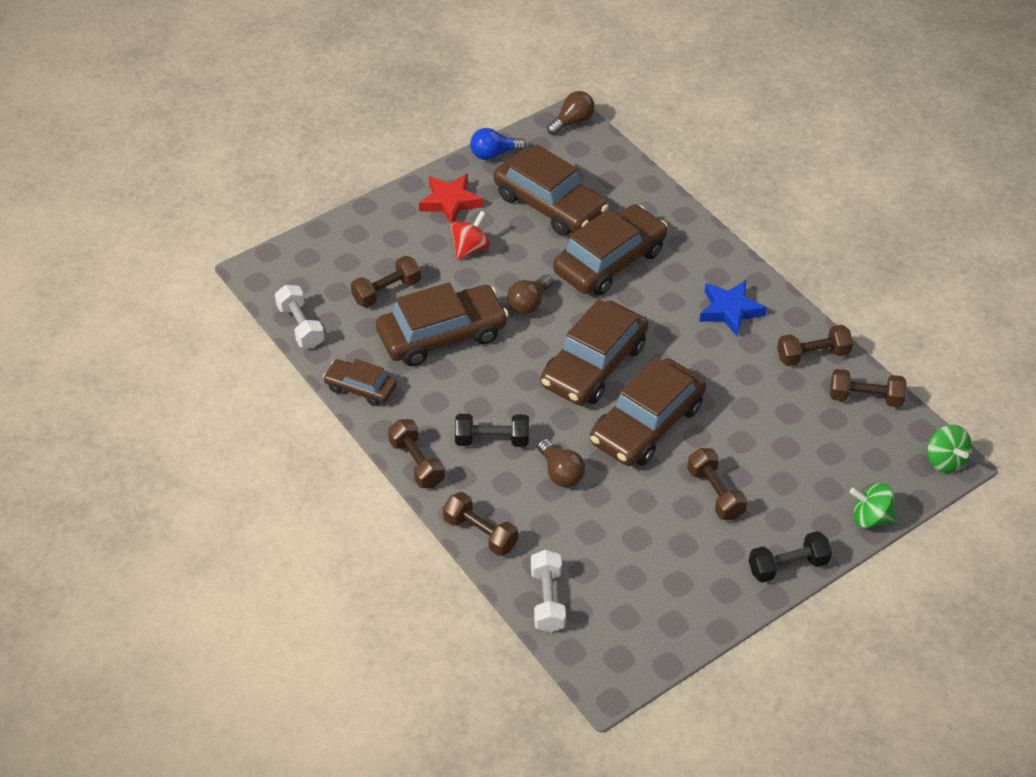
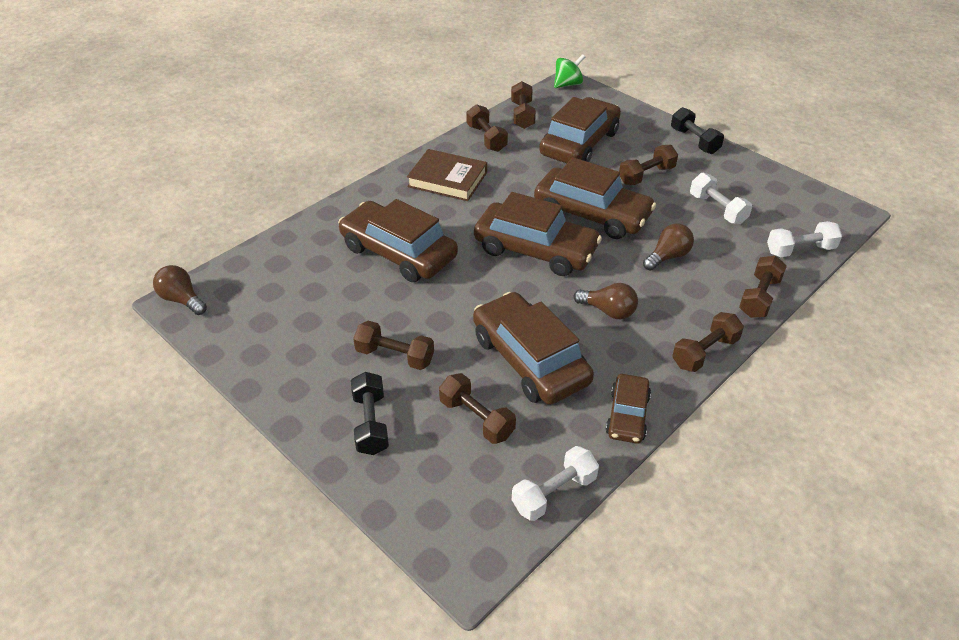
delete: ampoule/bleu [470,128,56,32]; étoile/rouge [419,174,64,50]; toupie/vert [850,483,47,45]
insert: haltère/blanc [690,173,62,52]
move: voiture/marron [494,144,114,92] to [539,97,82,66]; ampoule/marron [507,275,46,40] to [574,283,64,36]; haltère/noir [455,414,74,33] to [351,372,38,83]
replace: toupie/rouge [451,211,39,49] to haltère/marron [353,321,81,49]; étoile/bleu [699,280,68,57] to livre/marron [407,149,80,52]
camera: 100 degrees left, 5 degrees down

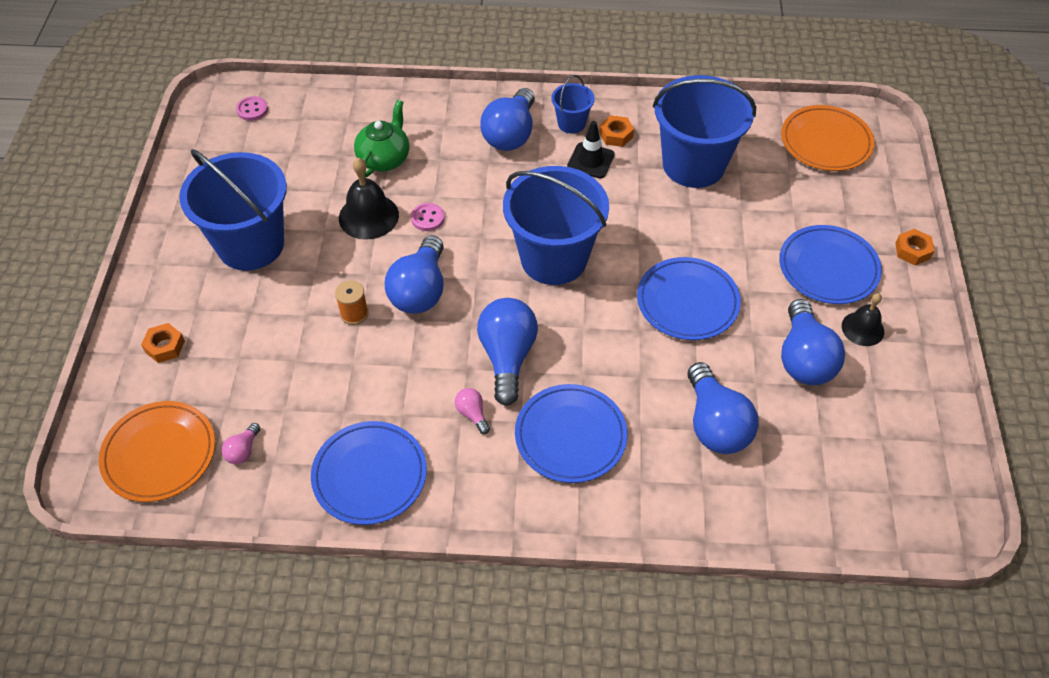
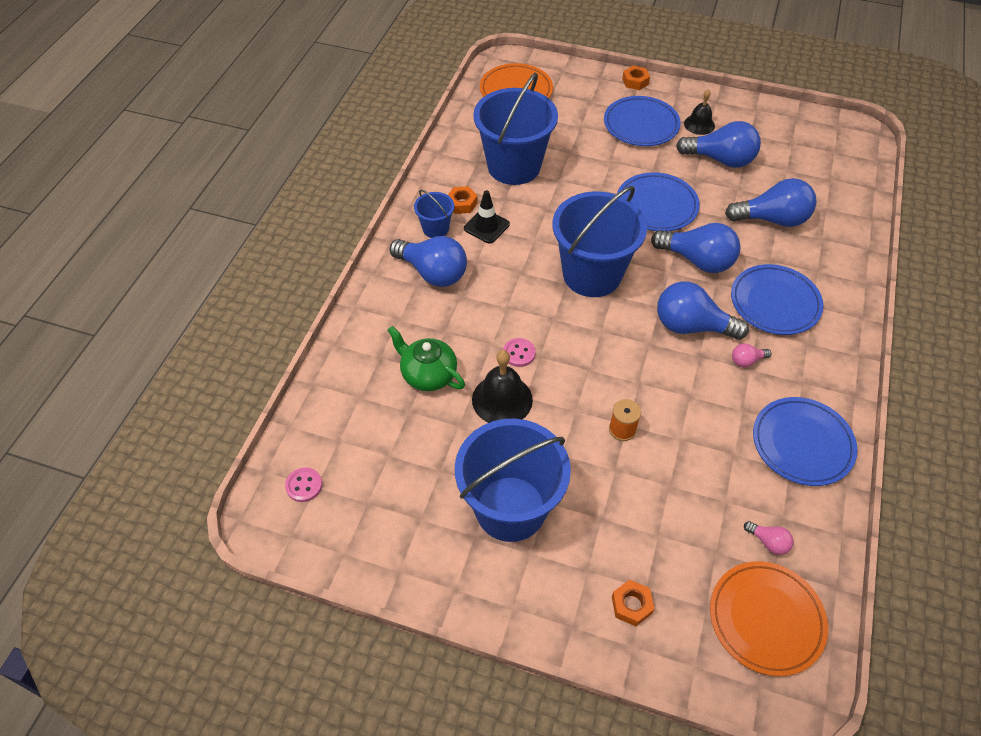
move: ampoule/bleu [385,236,59,78] to [651,223,89,50]
camera: 75 degrees left, 0 degrees up

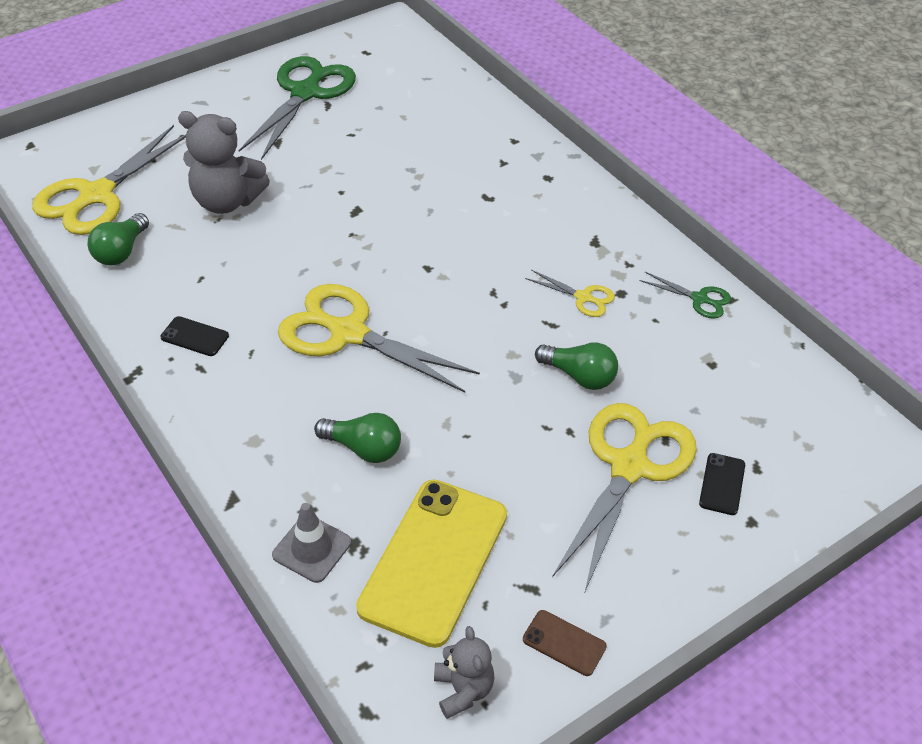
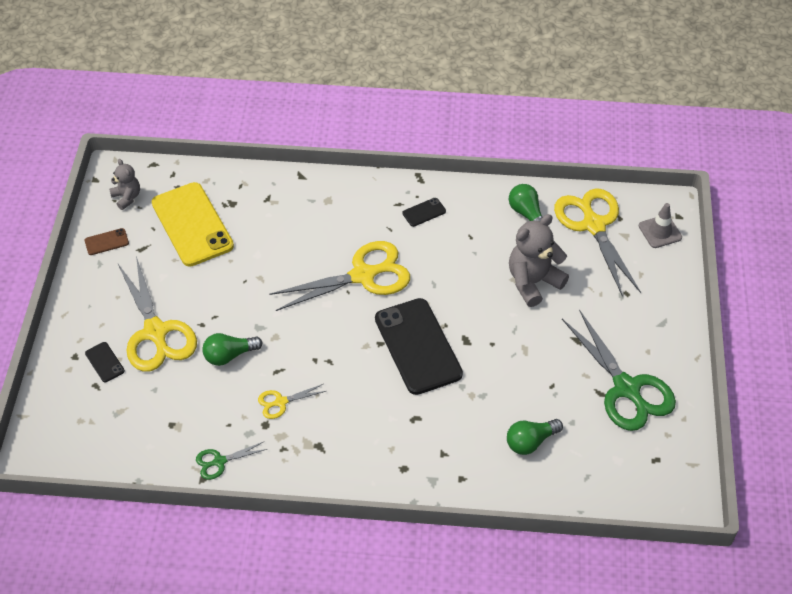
insert: téléphone/noir [375,298,88,97]
move: ampoule/vert [314,413,87,50] to [507,419,56,36]; cône de chantier/gris [272,503,79,80] to [639,203,43,45]
rotate: ours en peluche/gris [434,626,60,93] = [109,159,31,51] 150 degrees counterclockwise
camera: 130 degrees right, 5 degrees up

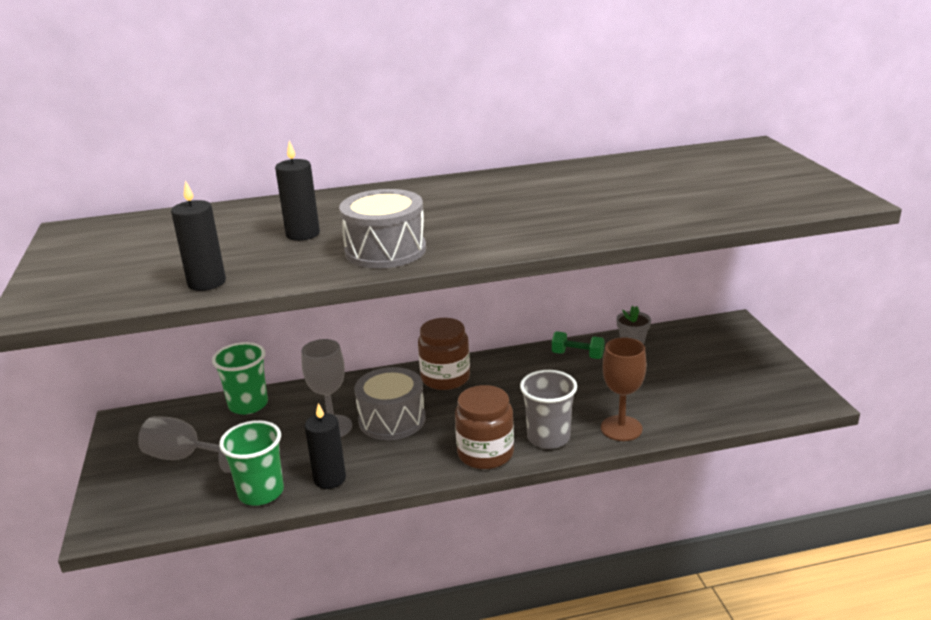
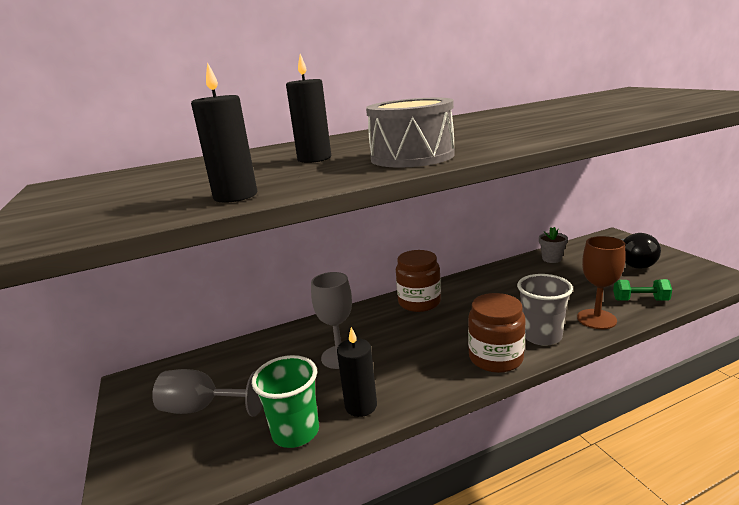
delete: gobelet/vert [212,342,56,73]; tambour/gris [354,367,71,73]
insert: ampoule/noir [620,233,41,36]
move: haltère/vert [552,331,53,28] to [613,279,59,22]
camera: 10 degrees left, 5 degrees down

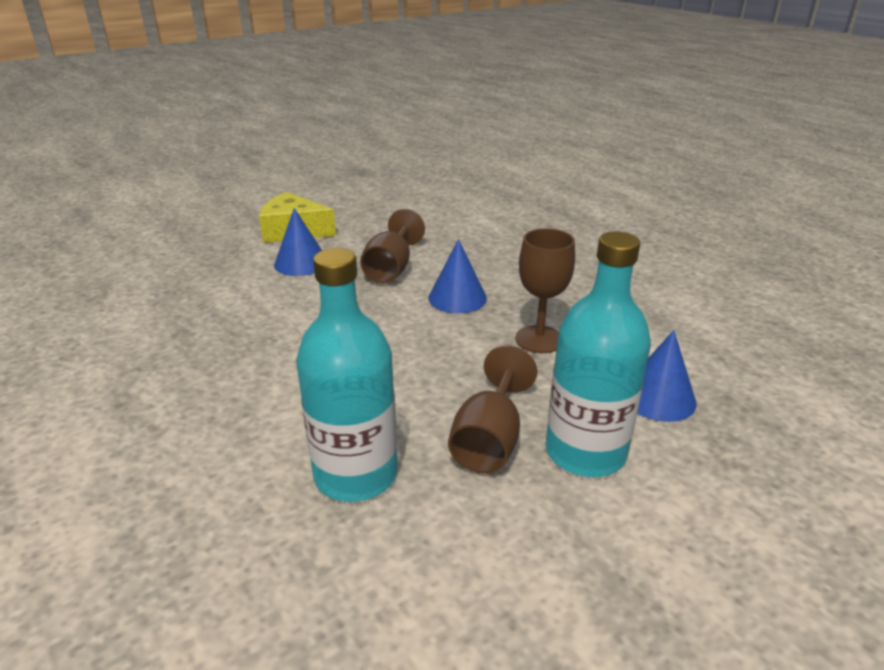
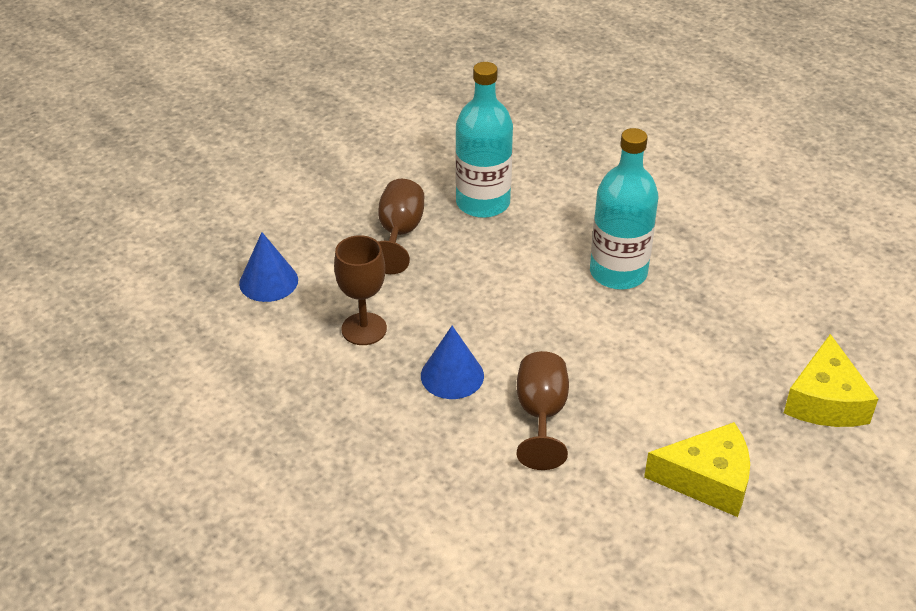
delete: cône/bleu [274,208,48,68]
insert: fromage/jaune [784,334,94,93]
move: bouteille/turquoise [546,232,105,245] to [590,128,68,162]
camera: 170 degrees right, 10 degrees up

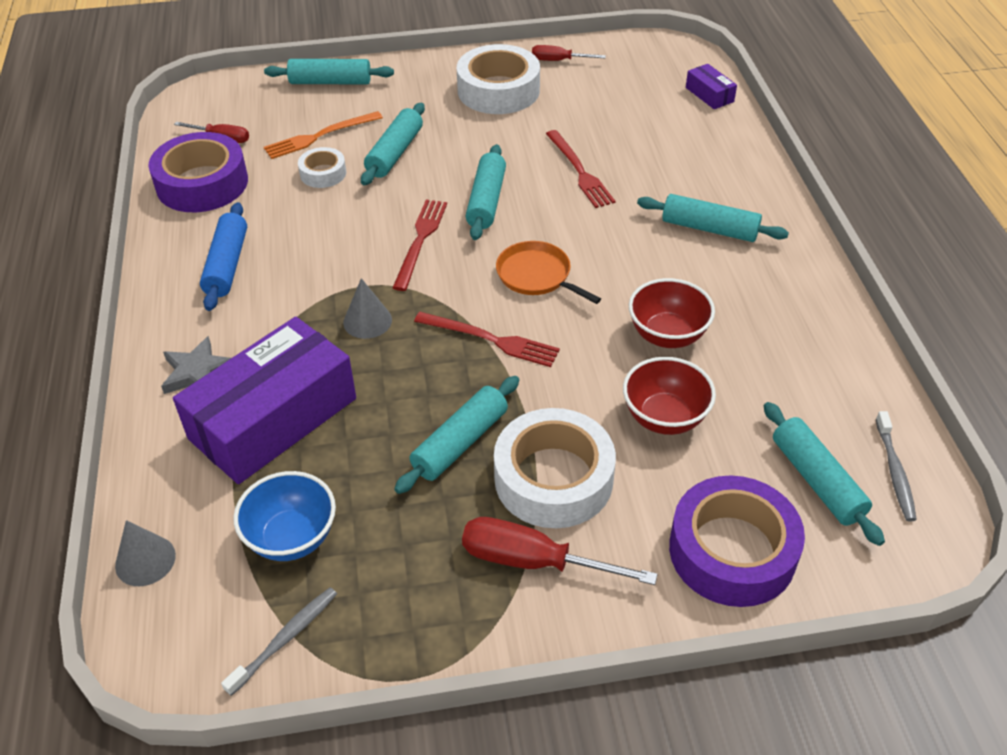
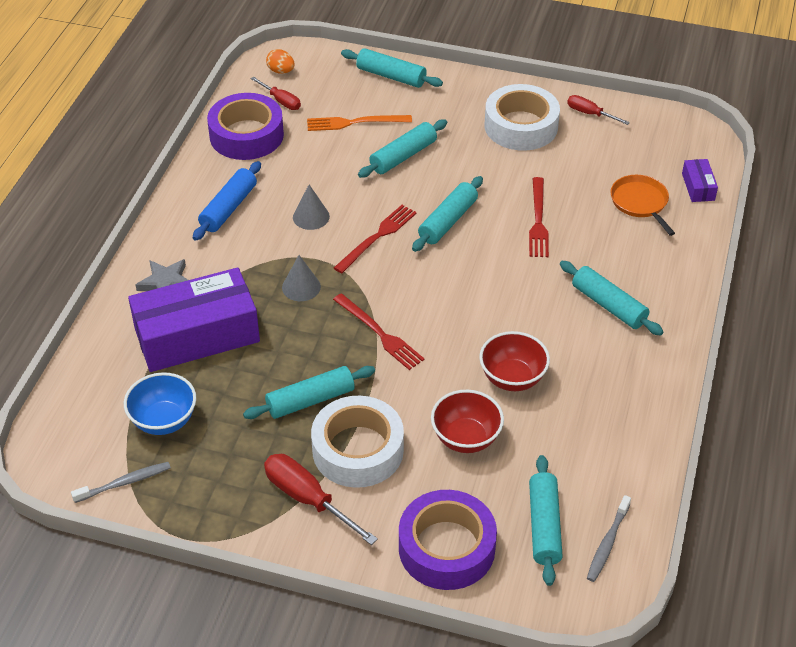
delete: ruban adhésif/blanc [298,147,48,41]
insert: œuf/orange [266,49,29,25]
move: poêle/orange [496,241,105,63] to [610,175,65,61]; cône/gris [115,520,61,66] to [293,185,37,45]
camera: 25 degrees right, 0 degrees up

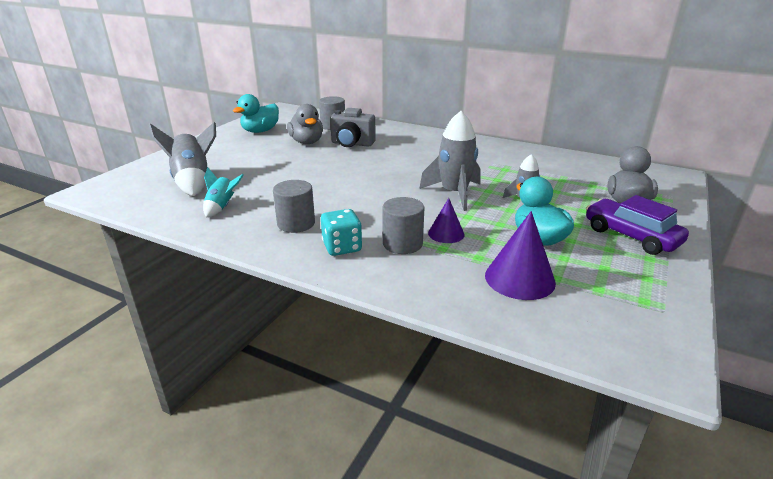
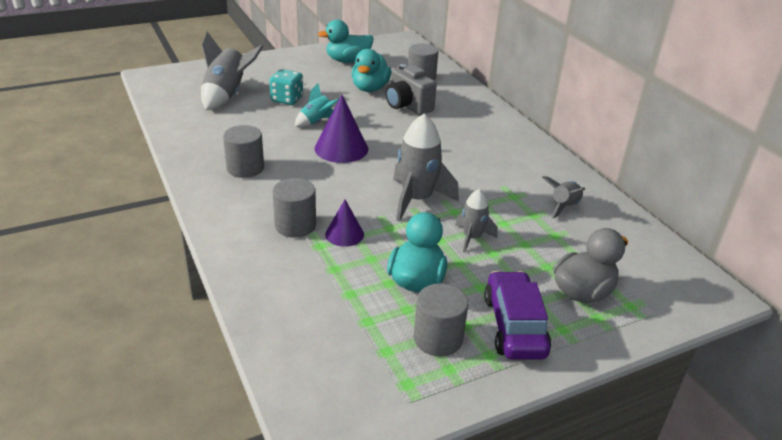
insert: fusée/gris [542,176,43,42]; cylindre/gris [414,283,54,73]
move: fusée/turquoise [203,168,41,49] to [295,83,44,44]; dé/turquoise [321,209,41,47] to [270,69,33,36]; cône/violet [485,211,71,89] to [315,95,53,68]
recolor: canard/gris [287,104,36,40] to canard/turquoise [351,49,40,43]
camera: 35 degrees right, 5 degrees up

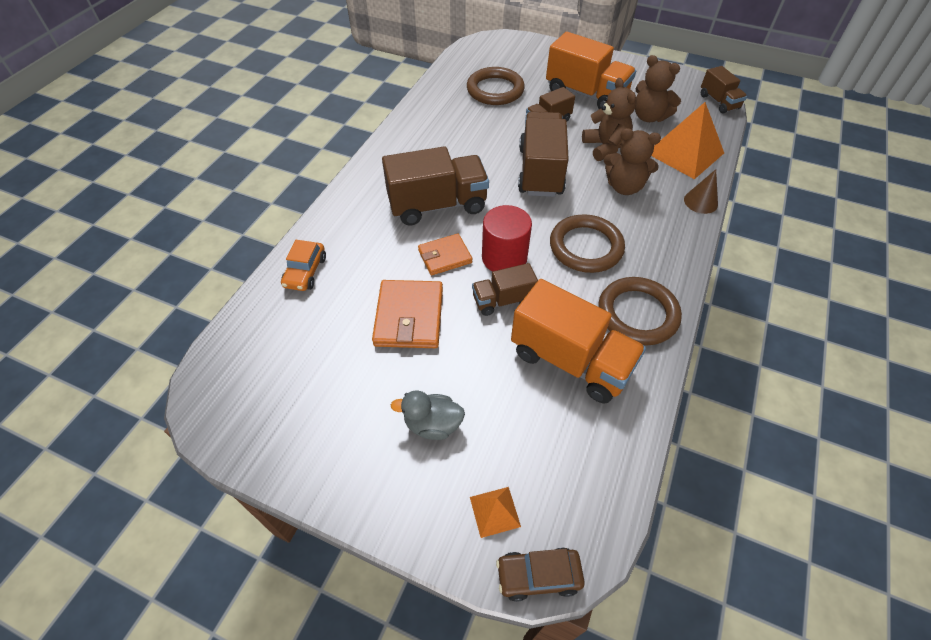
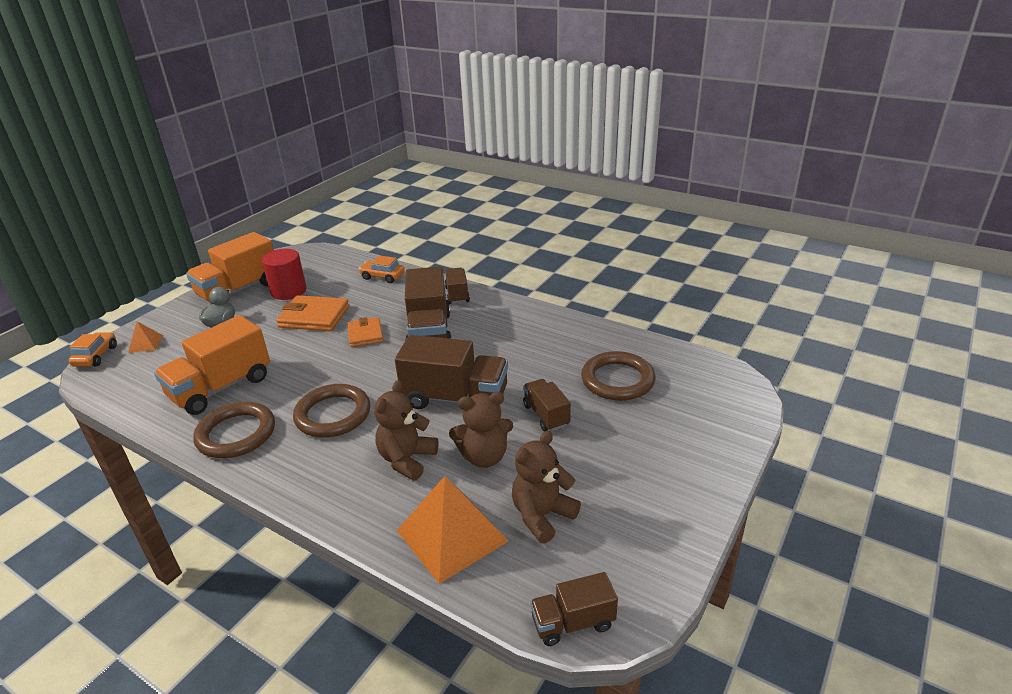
delete: cône/marron [684,169,34,45]
move: camion/orange [546,32,90,77] to [186,232,88,72]; cylindre/rouge [482,205,50,67] to [262,249,45,51]; camion/marron [472,263,66,53] to [444,268,26,36]
recolor: voiture/marron [496,548,89,54] to voiture/orange [69,332,48,35]
camera: 100 degrees right, 20 degrees down

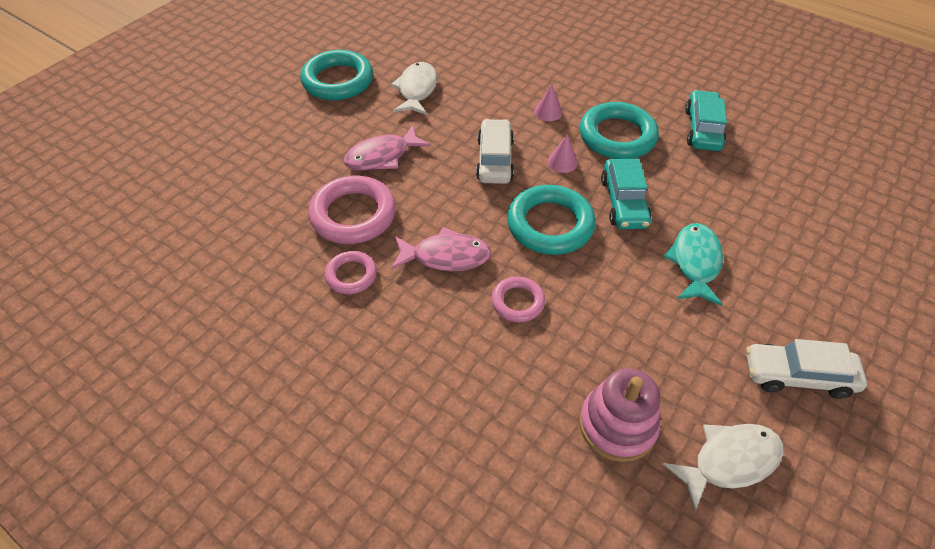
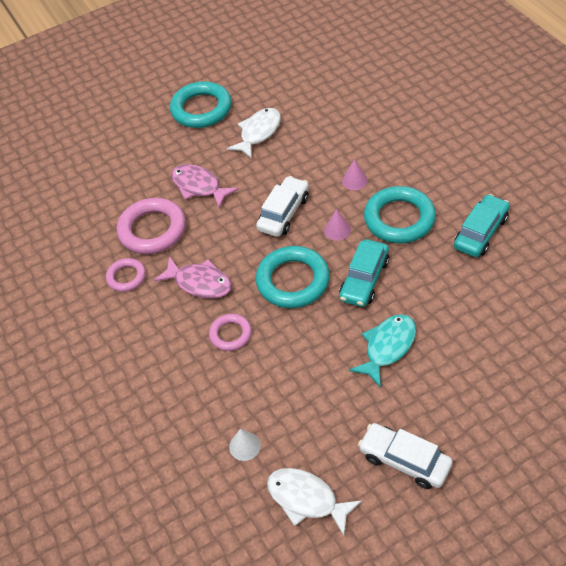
replace: jouet à empiler/rose [579,368,81,94] to cône/blanc [229,429,32,32]
rotate: poisson/rose [344,125,87,46] = [171,164,68,44] 45 degrees clockwise; poisson/blanc [663,424,120,88] = [267,468,95,68] 150 degrees counterclockwise
camera: 30 degrees right, 0 degrees up

